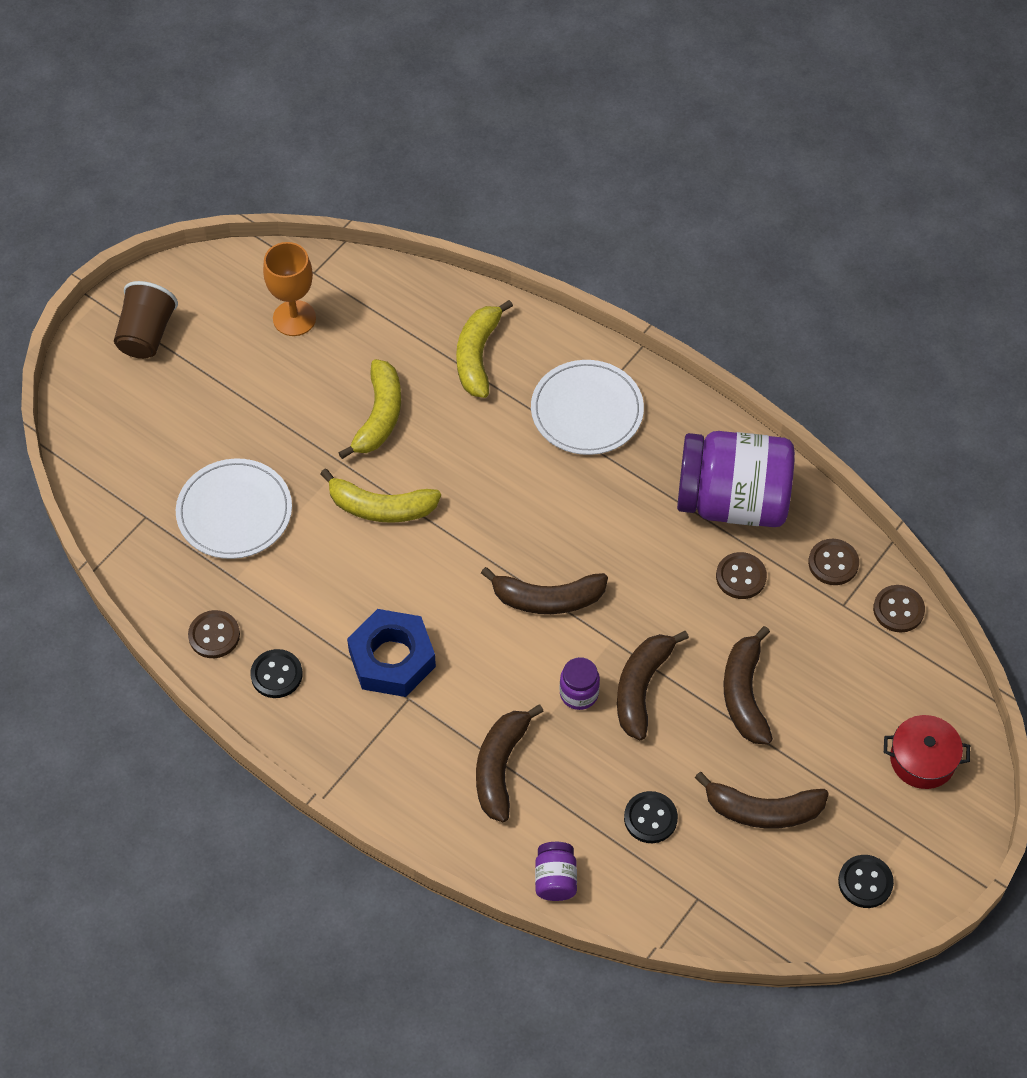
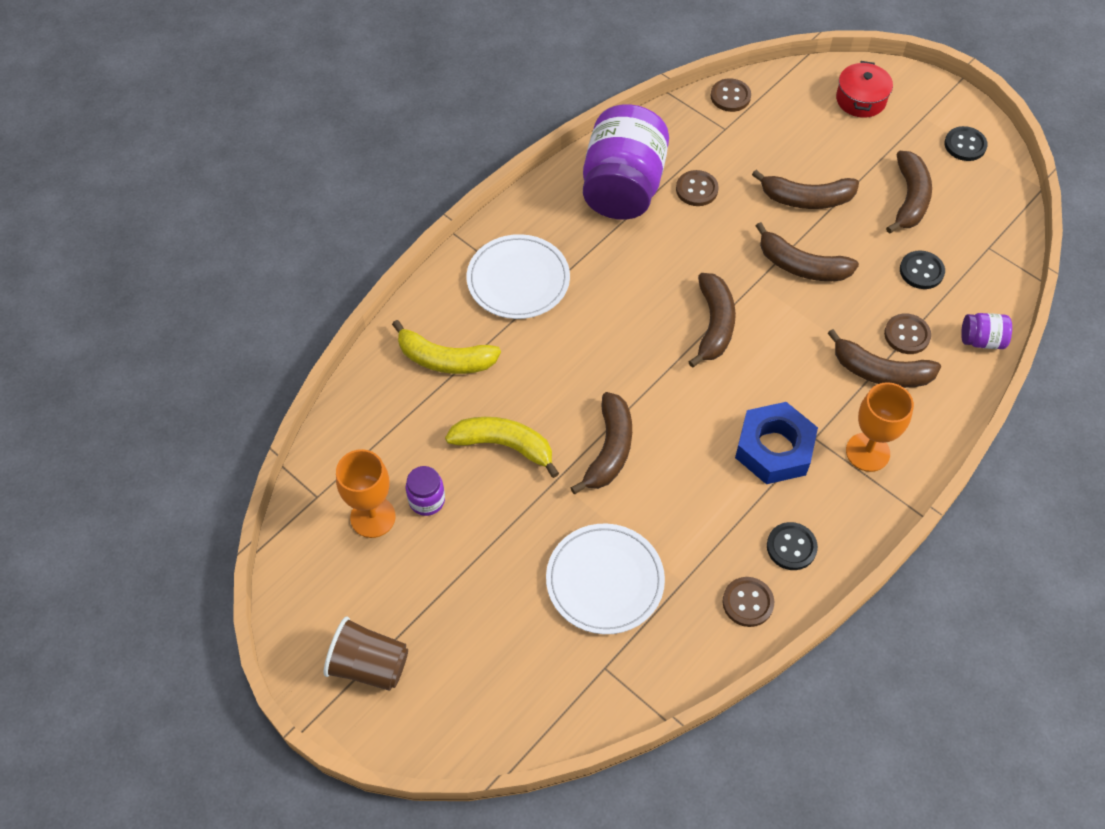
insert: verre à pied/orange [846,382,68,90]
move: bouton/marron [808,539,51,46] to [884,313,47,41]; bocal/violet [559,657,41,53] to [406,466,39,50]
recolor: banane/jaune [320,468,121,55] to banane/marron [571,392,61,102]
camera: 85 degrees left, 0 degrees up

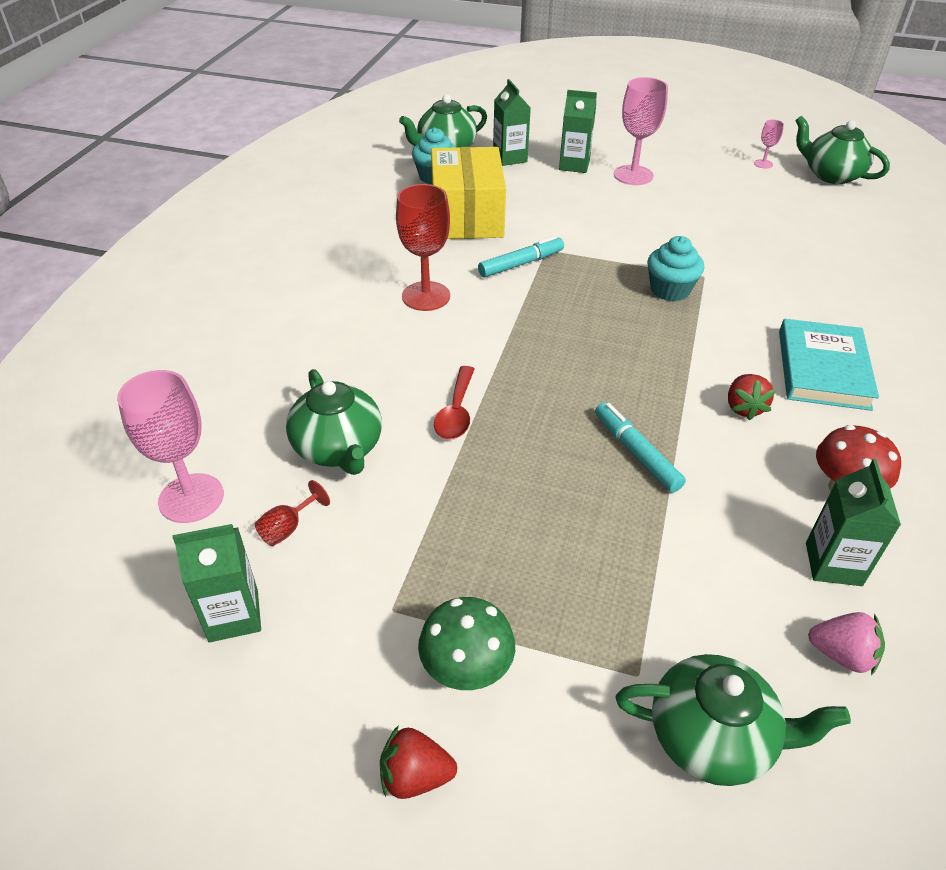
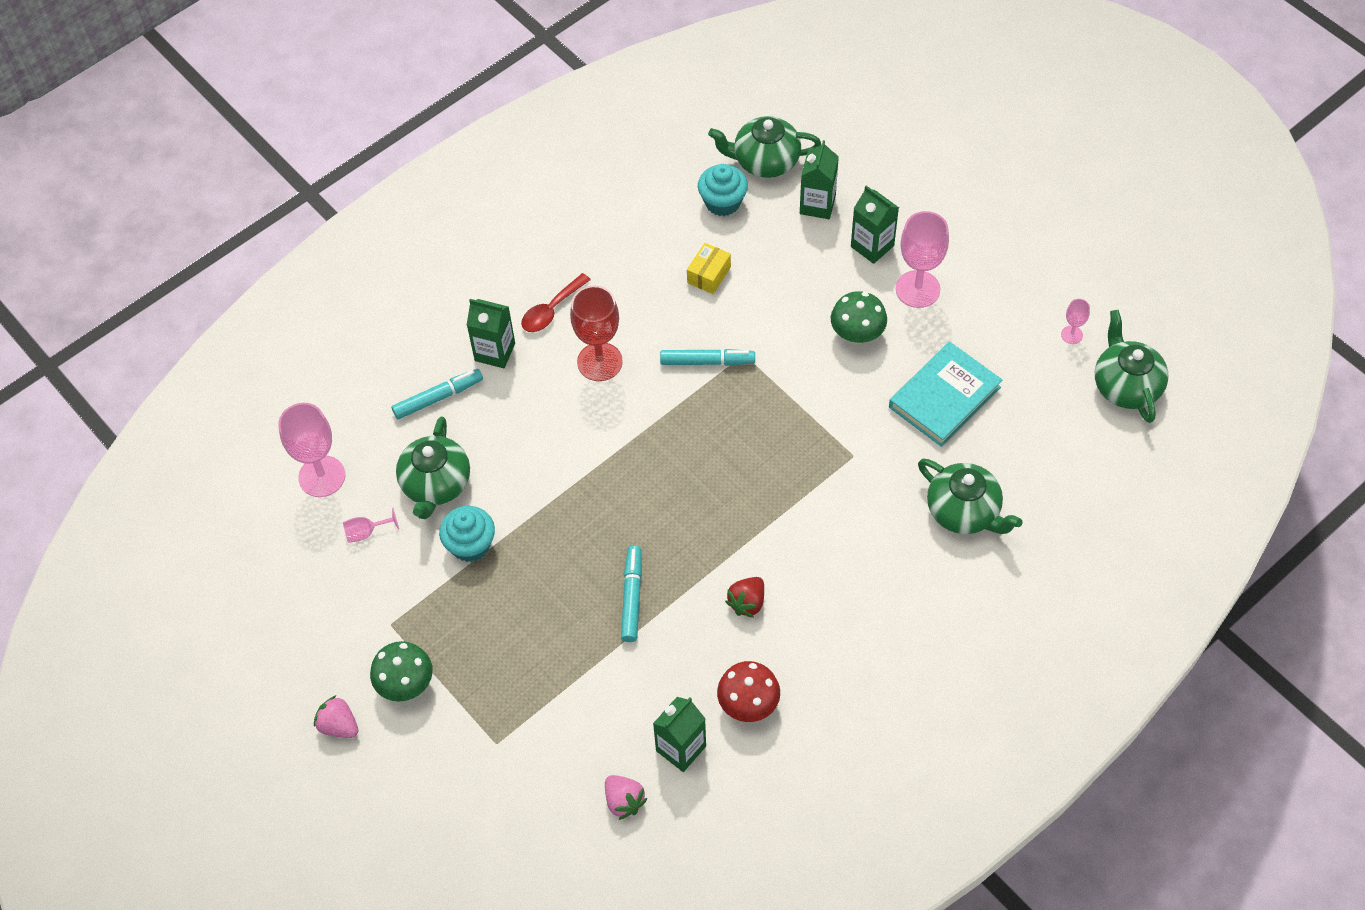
insert: champignon/vert [831,291,56,53]; feutre/turquoise [391,369,92,50]
move: muffin/turquoise [647,236,57,66] to [439,506,56,56]; livre/turquoise [779,319,100,92] to [889,342,113,105]; cuillère/rouge [434,366,40,73] to [521,273,70,59]; brique de lait/vert [173,524,88,118] to [467,299,48,69]; théière/vert [616,654,235,132] to [918,459,105,75]
recolor: verre à pied/rouge [255,480,75,66] to verre à pied/rose [343,508,56,35]; fraise/rouge [380,725,77,74] to fraise/rose [314,695,44,43]
resize: boîte/jaune [431,147,75,92] = [687,243,44,51] x0.43
camera: 35 degrees right, 15 degrees up

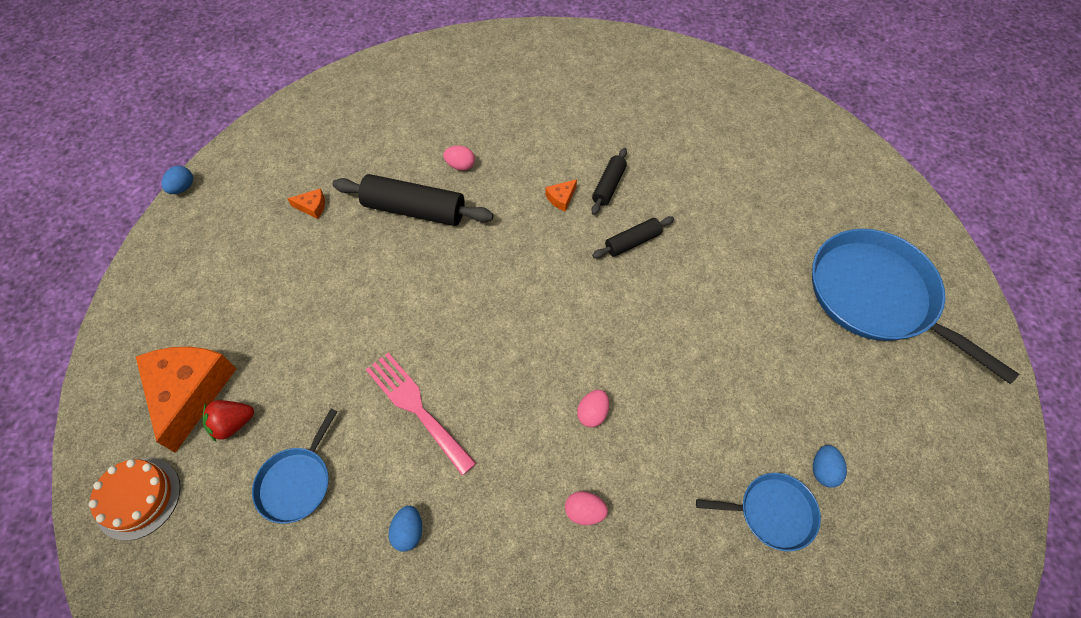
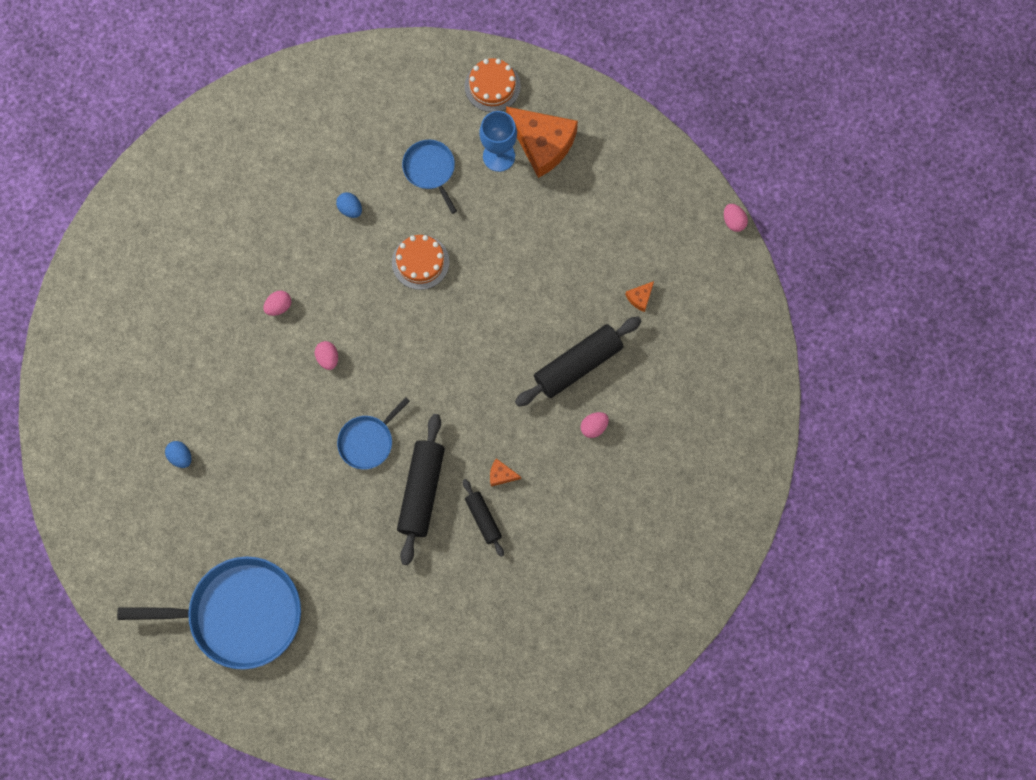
move: poêle/bleu [696,473,125,78] to [337,397,73,72]
replace: fourchette/rose [366,353,110,122] to gâteau/orange [392,235,57,55]; fraise/rouge [203,400,51,42] to verre à pied/bleu [479,111,38,61]
recolor: œuf/bleu [161,166,32,28] to œuf/rose [724,204,24,28]
rotate: fromage/orange [545,179,32,33] = [490,458,31,29] 75 degrees counterclockwise
resize: rouleau à pâtisserie/noir [592,216,82,42] = [397,414,48,151] x1.80
camera: 130 degrees right, 15 degrees up

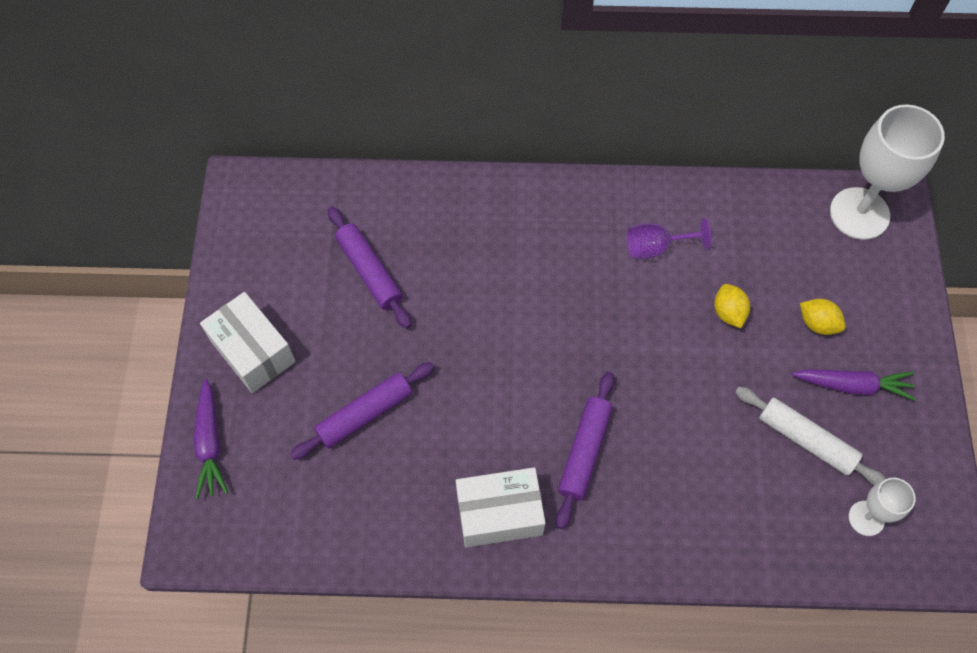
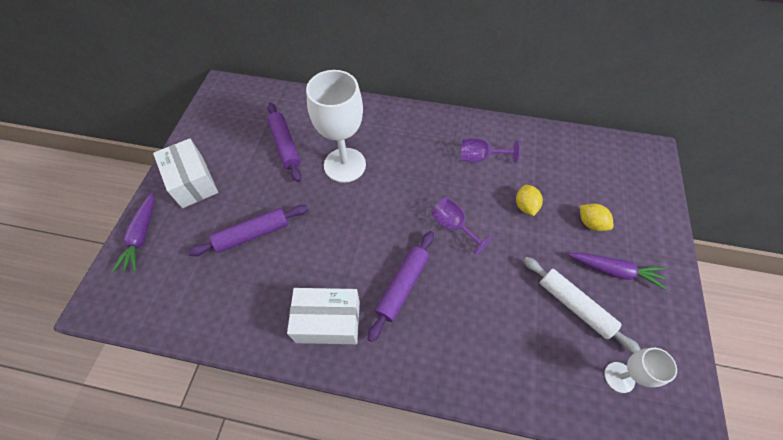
insert: verre à pied/violet [431,197,62,58]
move: verre à pied/blanc [830,104,115,136] to [306,70,60,113]
camera: 10 degrees right, 5 degrees down

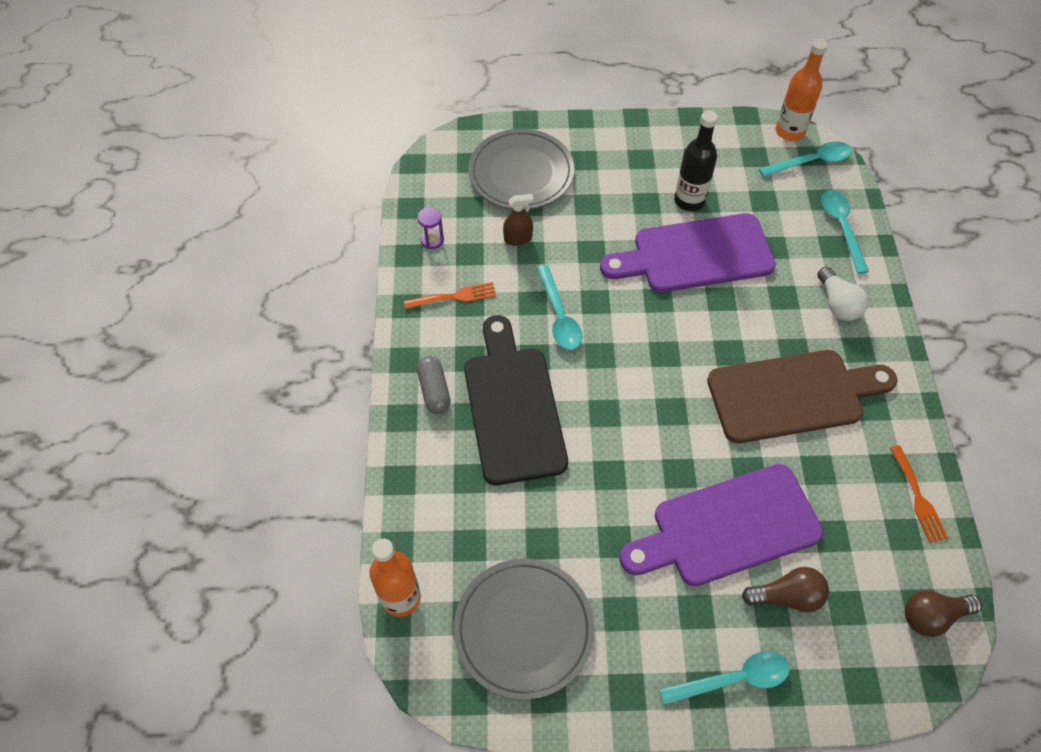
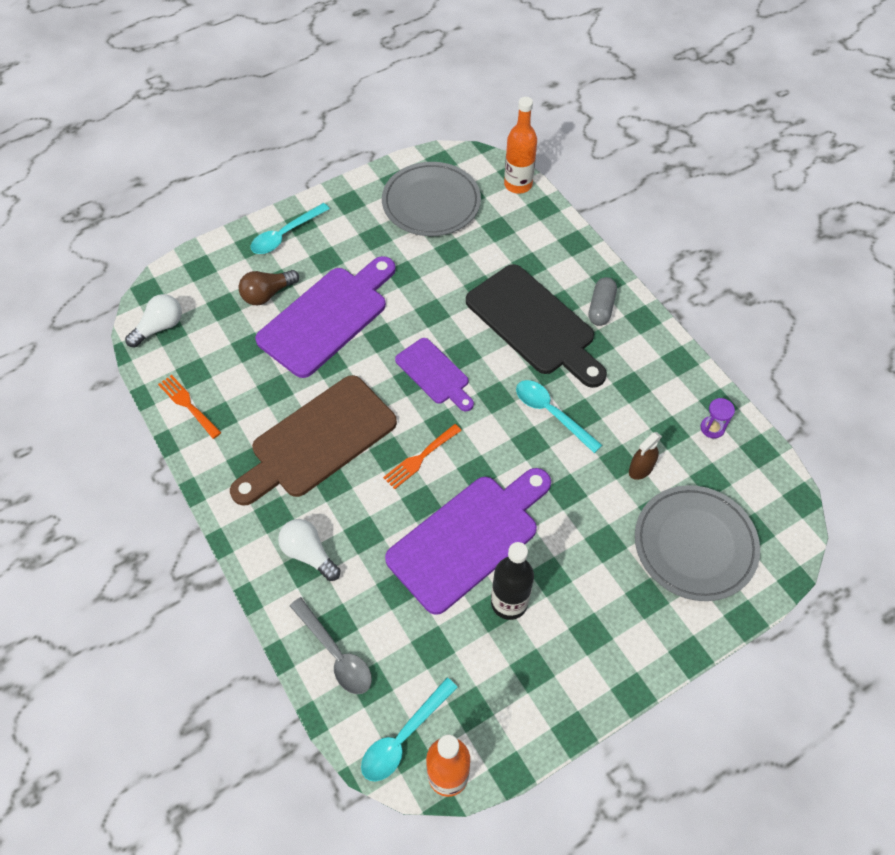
insert: planche à découper/violet [395,338,79,74]
move: fourchette/orange [404,282,92,27] to [383,424,79,65]
recolor: cuillère/turquoise [822,190,47,84] to cuillère/gris [290,597,82,97]; ampoule/marron [905,591,77,46] to ampoule/blanc [125,294,57,53]
rotate: gélule/gris [417,356,34,58] = [589,277,28,49] 60 degrees clockwise
camera: 150 degrees right, 0 degrees up

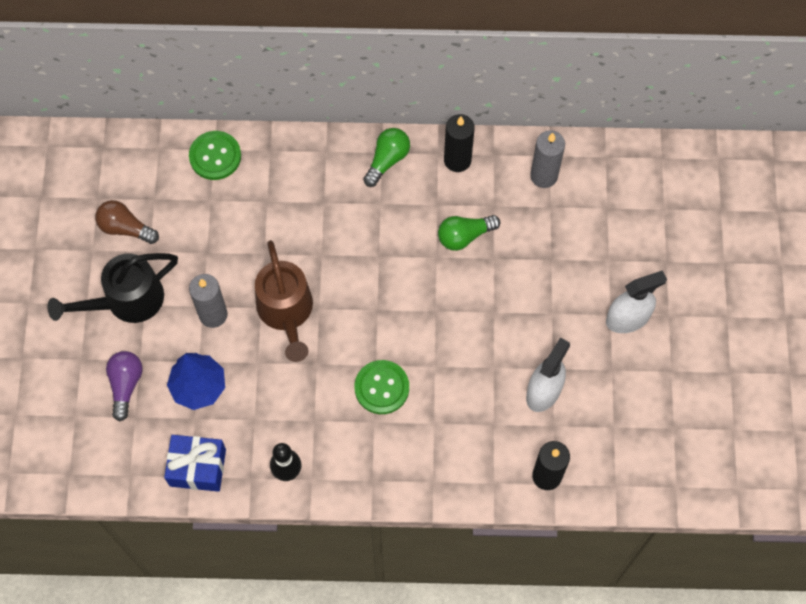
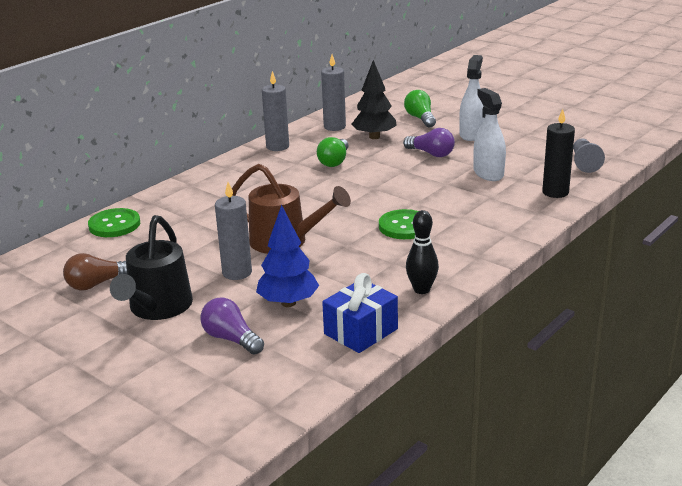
insert: arbre/noir [351,60,46,79]; ampoule/violet [403,128,52,29]; pion/gris [573,139,32,34]
move: ampoule/vert [363,128,47,59] to [404,90,32,37]
recolor: bougie/noir [444,114,31,58] to bougie/gris [262,71,27,80]
camera: 50 degrees left, 40 degrees down

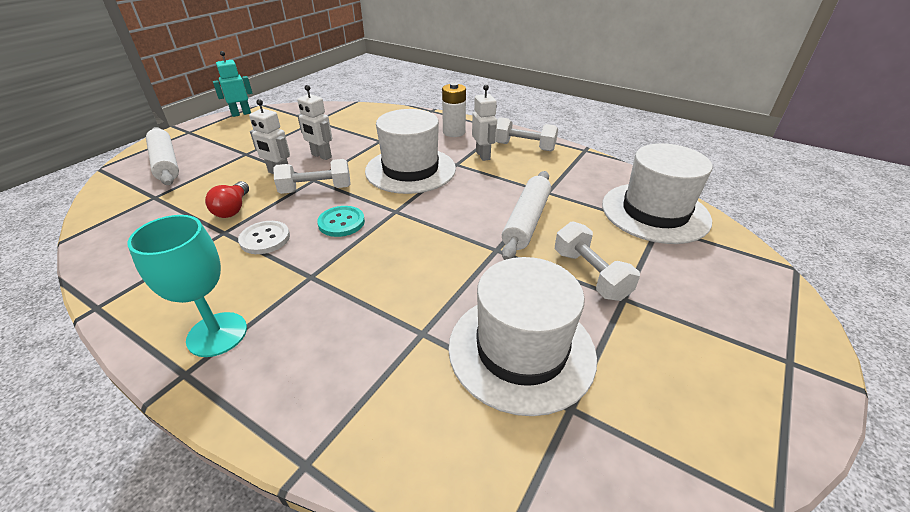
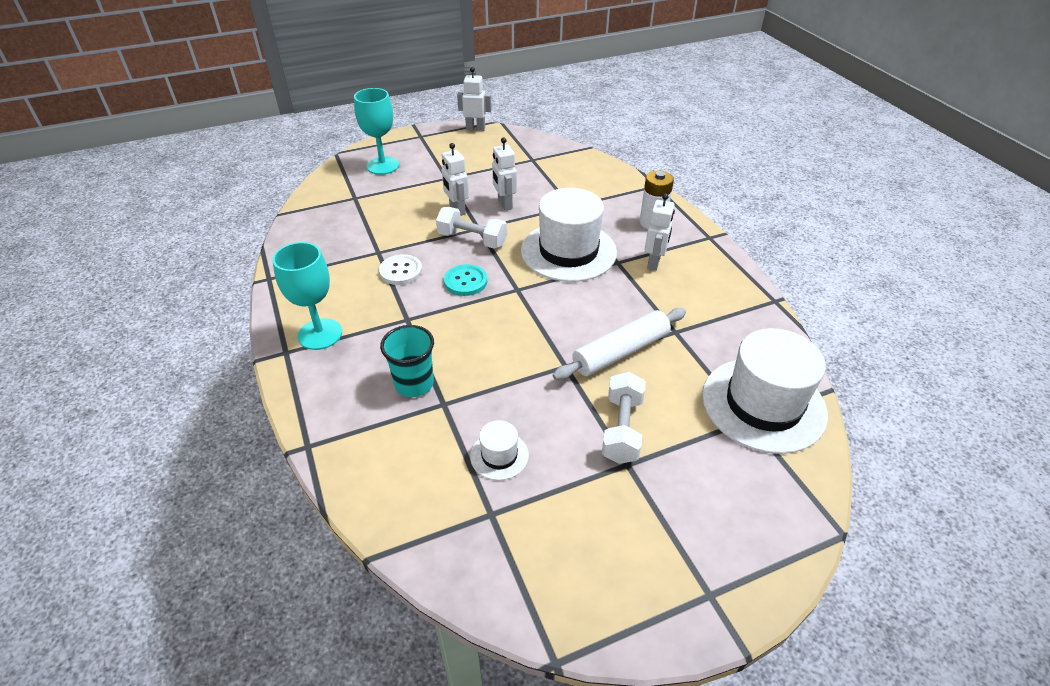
delete: haltère/blanc [496,117,62,34]; ampoule/rouge [205,181,44,37]
insert: gobelet/turquoise [380,325,54,72]
replace: rouleau à pâtisserie/blanc [146,127,33,58] to verre à pied/turquoise [354,88,45,87]
recolor: robot/turquoise [213,51,40,66] to robot/blanc [457,67,35,64]
resize: chapeau/blanc [448,257,149,159] = [470,420,59,60] x0.45
camera: 35 degrees right, 5 degrees up

